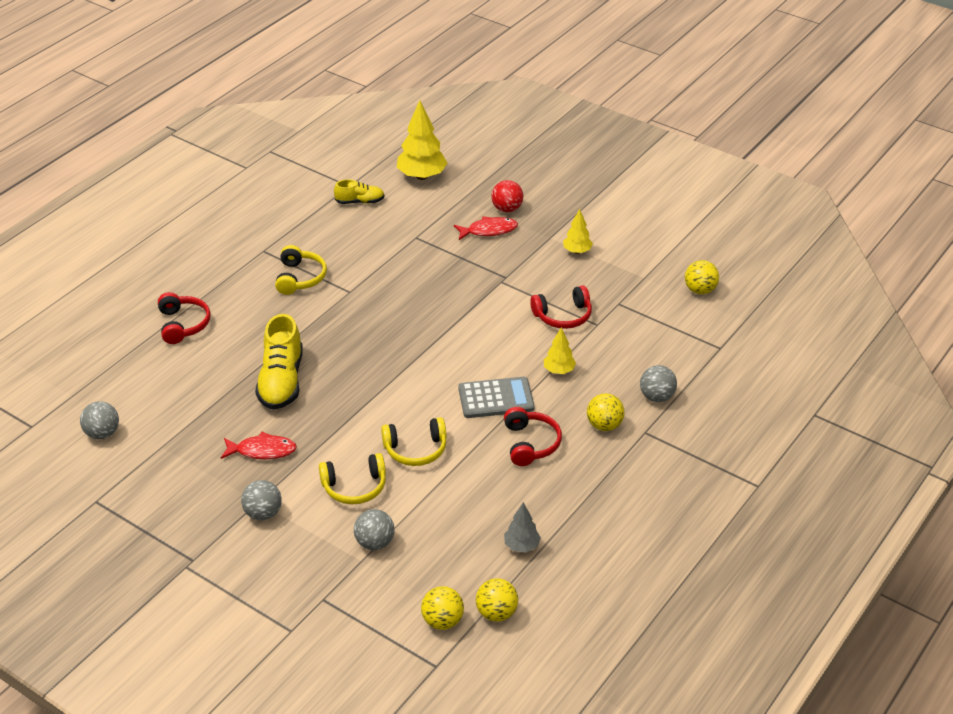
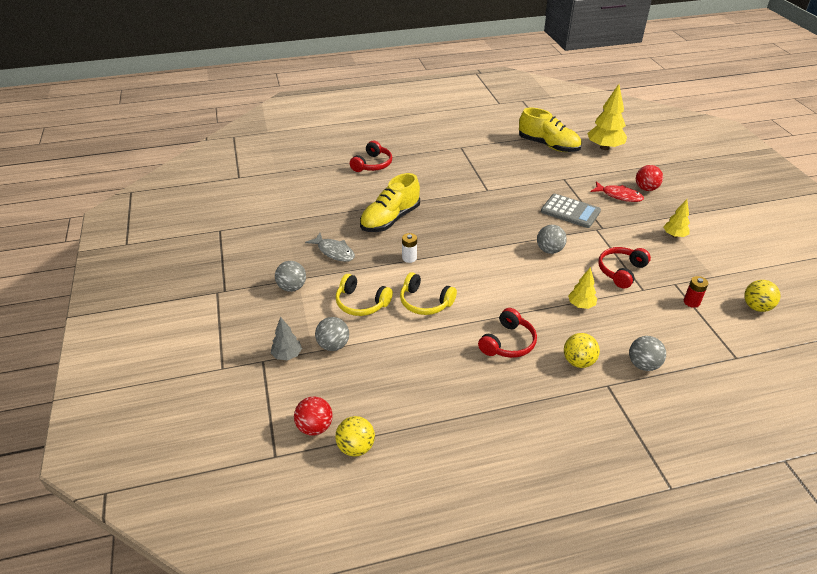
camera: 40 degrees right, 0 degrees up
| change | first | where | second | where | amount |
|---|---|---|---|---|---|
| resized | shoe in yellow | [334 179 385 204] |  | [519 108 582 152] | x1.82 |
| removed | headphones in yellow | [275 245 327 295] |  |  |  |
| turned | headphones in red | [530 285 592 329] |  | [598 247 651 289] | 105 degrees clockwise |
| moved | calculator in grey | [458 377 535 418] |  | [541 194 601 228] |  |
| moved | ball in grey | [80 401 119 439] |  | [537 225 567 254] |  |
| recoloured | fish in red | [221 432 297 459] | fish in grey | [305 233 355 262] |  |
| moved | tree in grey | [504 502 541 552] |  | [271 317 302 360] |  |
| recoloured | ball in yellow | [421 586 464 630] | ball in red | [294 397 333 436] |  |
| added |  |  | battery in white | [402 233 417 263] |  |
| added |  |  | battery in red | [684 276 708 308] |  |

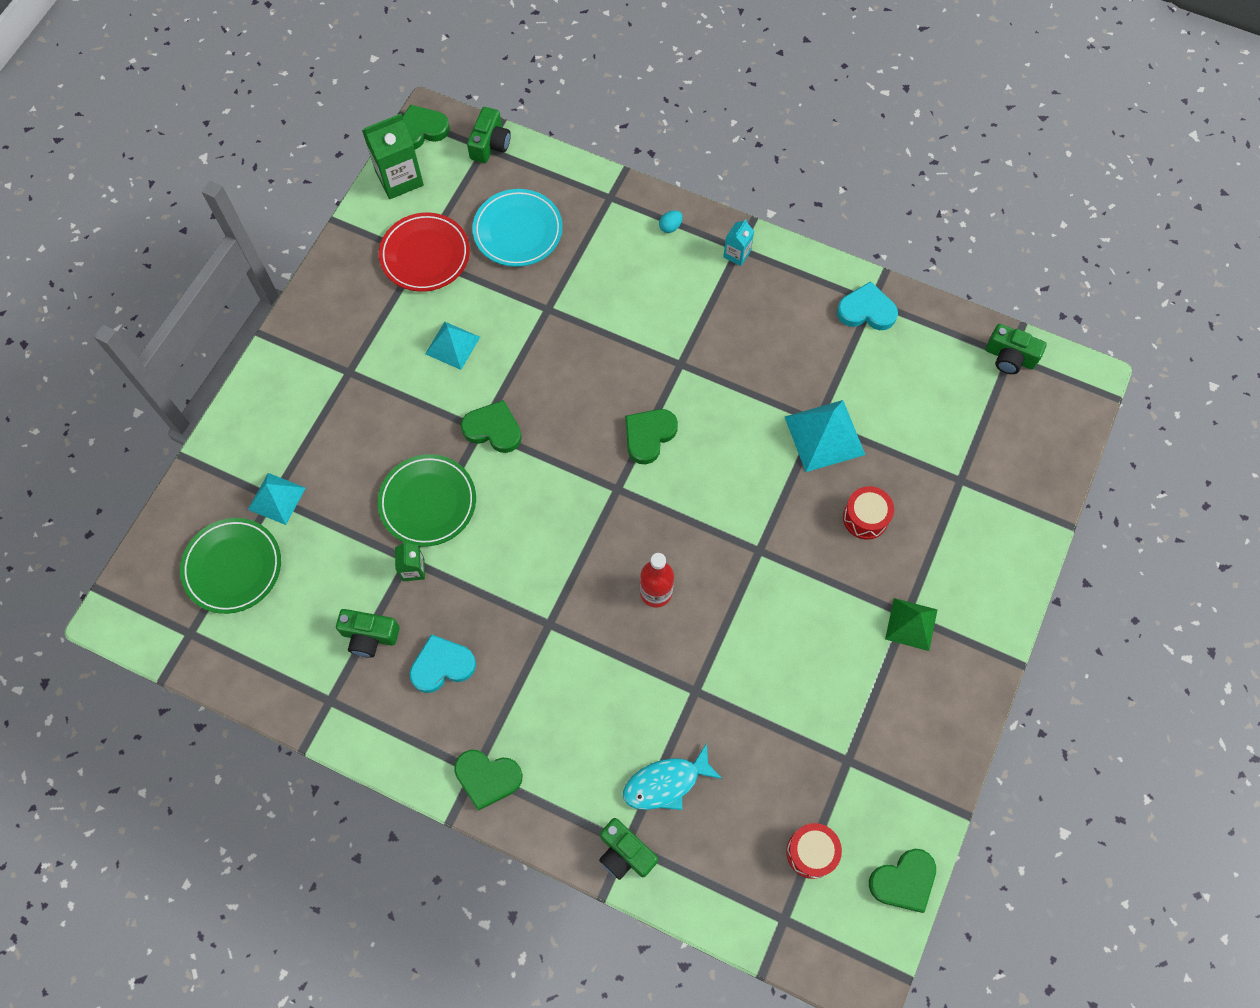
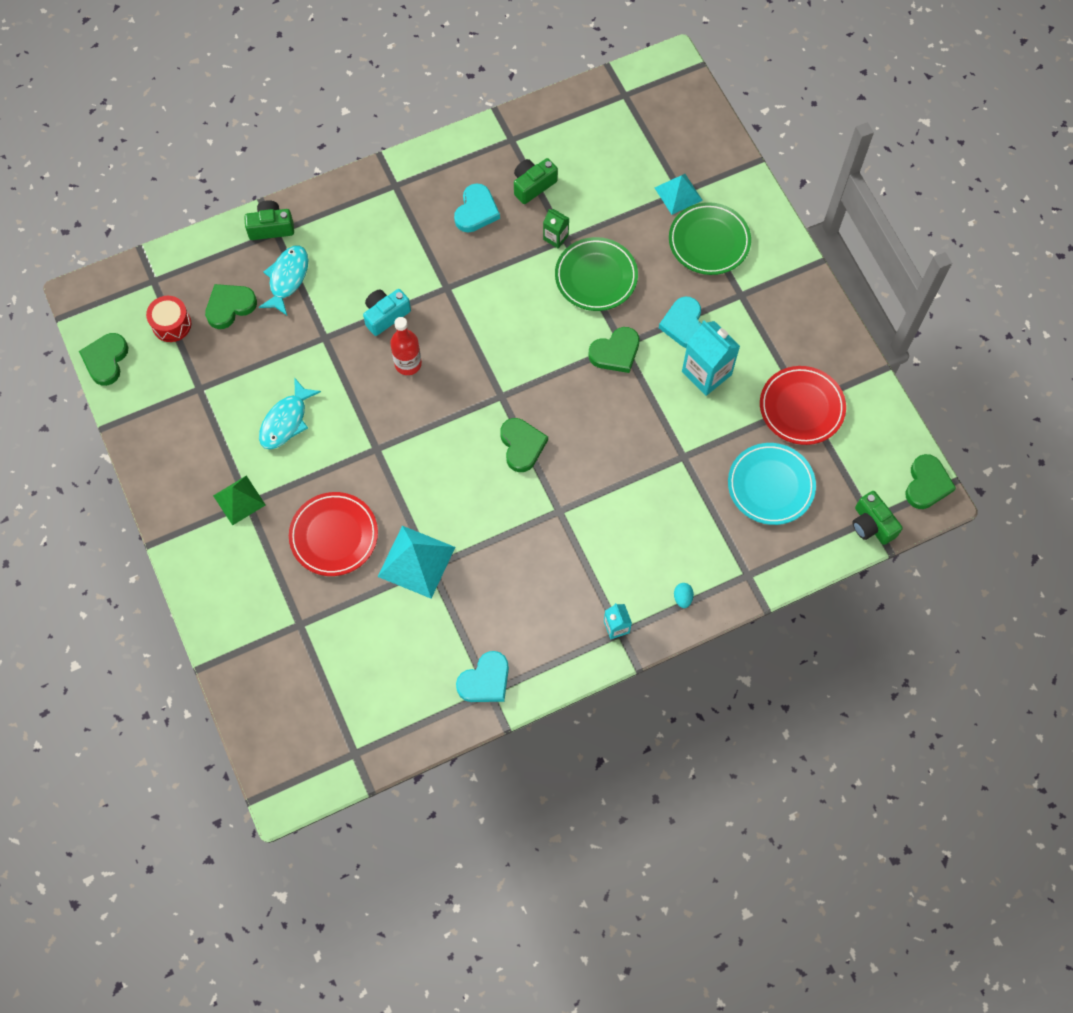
camera: 130 degrees right, 0 degrees up
| change | first | where | second | where | amount |
|---|---|---|---|---|---|
| removed | carton in green | [362 114 424 199] |  |  |  |
| replaced | pyramid in turquoise | [425 322 480 370] | carton in turquoise | [682 320 740 396] |  |
| removed | camera in green | [986 324 1047 374] |  |  |  |
| replaced | drum in red | [843 486 894 540] | plate in red | [289 492 378 576] |  |
| moved | plate in green | [180 518 281 614] |  | [669 202 751 275] |  |
| moved | heart in green | [454 750 523 811] |  | [205 284 257 329] |  |
| added |  |  | camera in turquoise | [363 289 411 336] |  |
| added |  |  | heart in turquoise | [659 297 702 348] |  |
| added |  |  | fish in turquoise | [259 377 321 449] |  |

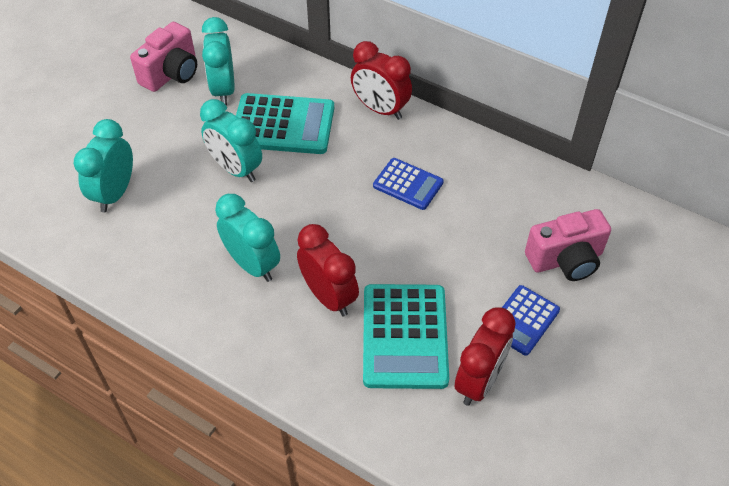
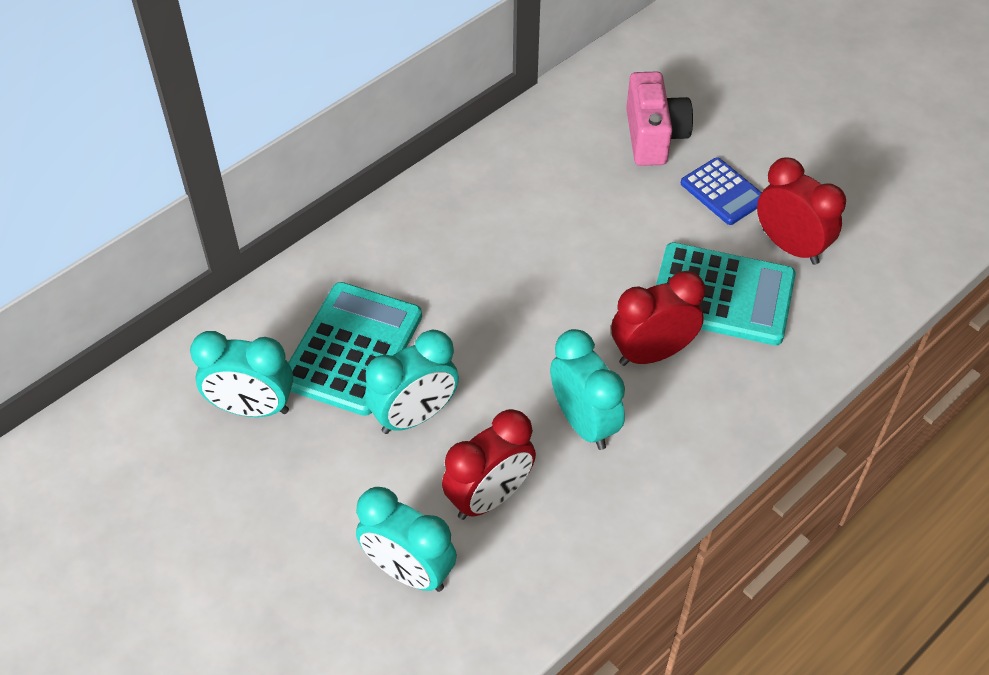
camera: 75 degrees left, 0 degrees up
| change | first | where | second | where | amount |
|---|---|---|---|---|---|
| removed | camera in pink | [130 22 197 92] |  |  |  |
| moved | clock in red | [351 41 412 120] |  | [442 409 536 520] |  |
| removed | calculator in blue | [373 158 444 210] |  |  |  |
| turned | clock in turquoise | [215 194 280 282] |  | [550 329 625 450] | 90 degrees clockwise |

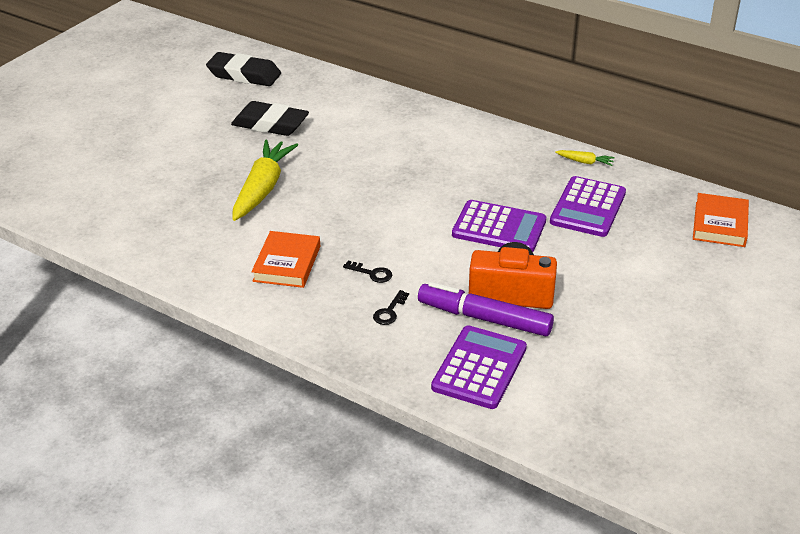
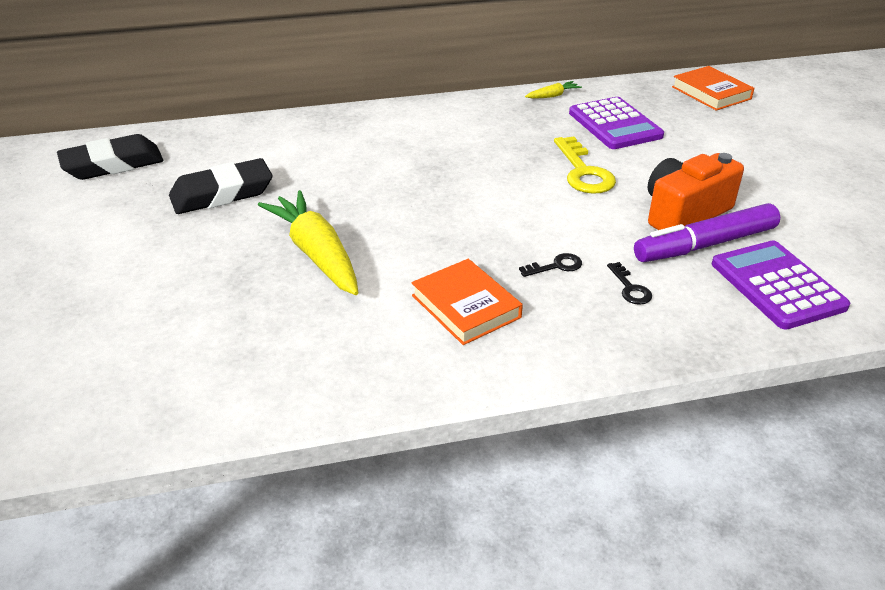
camera: 45 degrees left, 0 degrees up
| change | first | where | second | where | amount |
|---|---|---|---|---|---|
| replaced | calculator in purple | [452 200 546 252] | key in yellow | [554 136 616 194] |  |

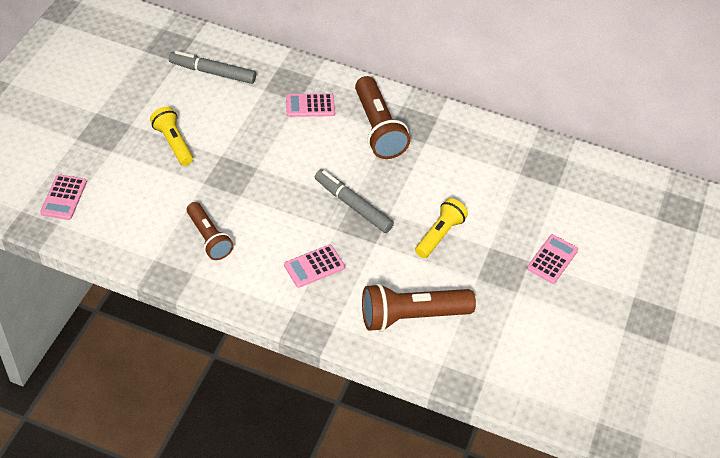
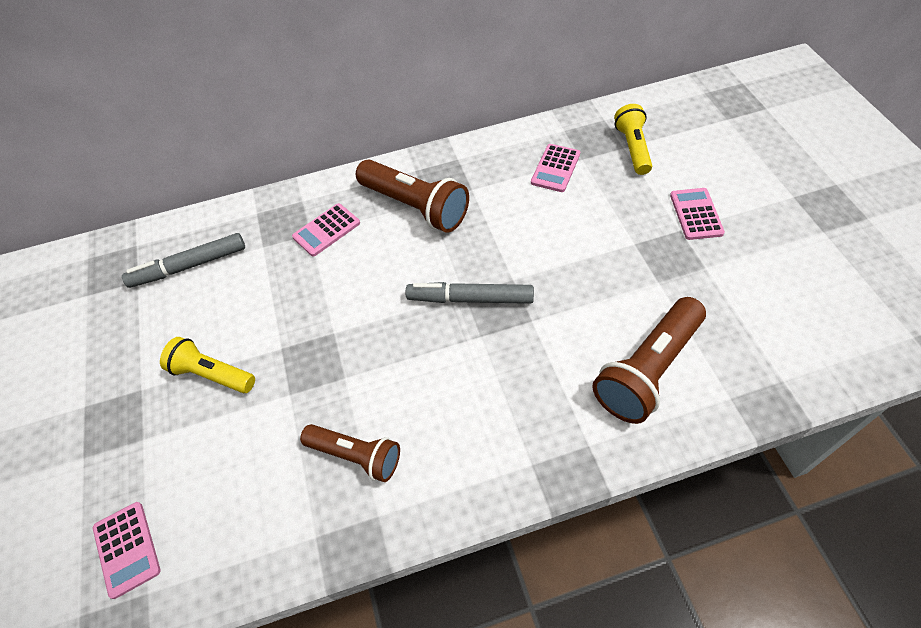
camera: 30 degrees left, 5 degrees up
| change | first | where | second | where | amount |
|---|---|---|---|---|---|
| moved | flashlight in yellow | [415 198 468 258] |  | [614 104 652 175] |  |
| moved | calculator in pink | [284 245 345 288] |  | [531 144 580 192] |  |

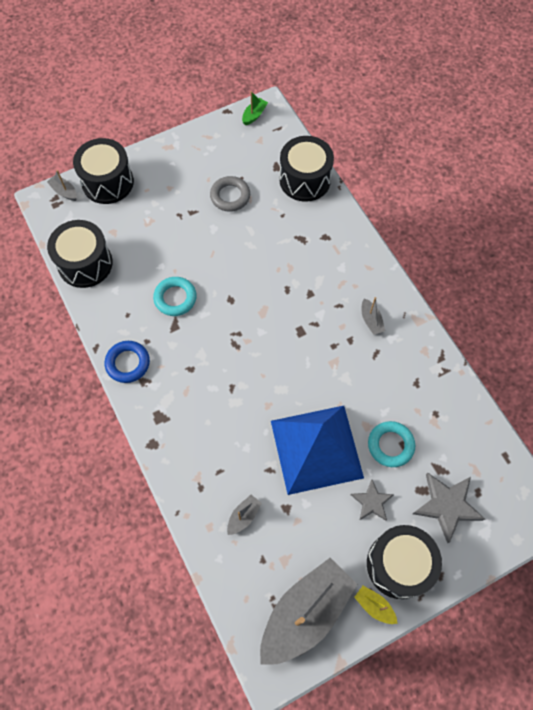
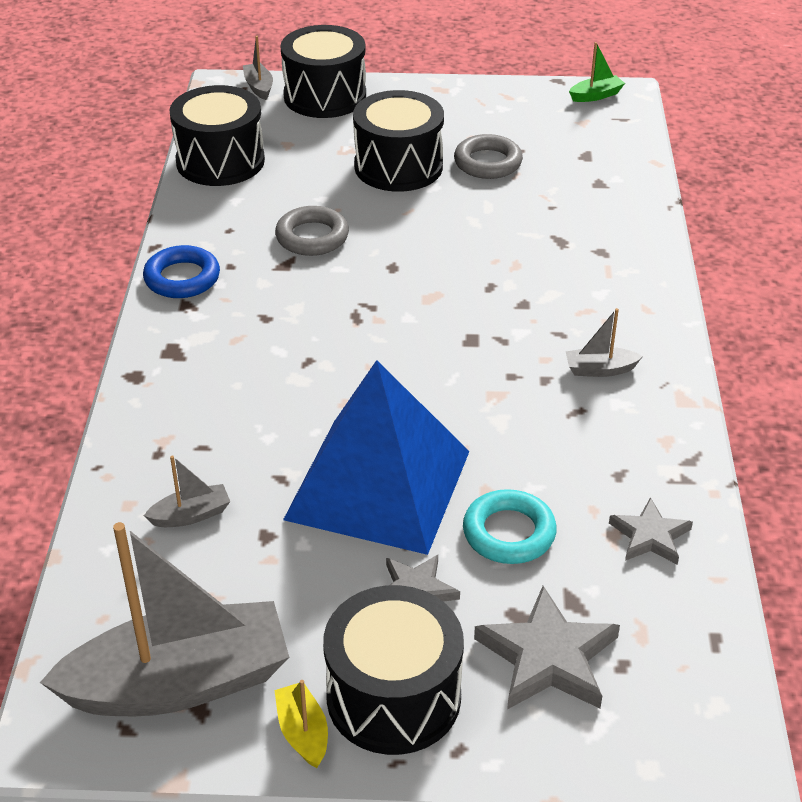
camera: 30 degrees right, 25 degrees down
| change | first | where | second | where | amount |
|---|---|---|---|---|---|
| moved | drum in black | [279 136 334 202] |  | [353 90 444 192] |  |
| recoloured | ring in turquoise | [153 277 197 316] | ring in grey | [275 206 349 256] |  |
| turned | boat in grey | [362 297 385 335] |  | [566 308 643 377] | 75 degrees clockwise |
| added |  |  | star in grey | [609 497 693 565] |  |

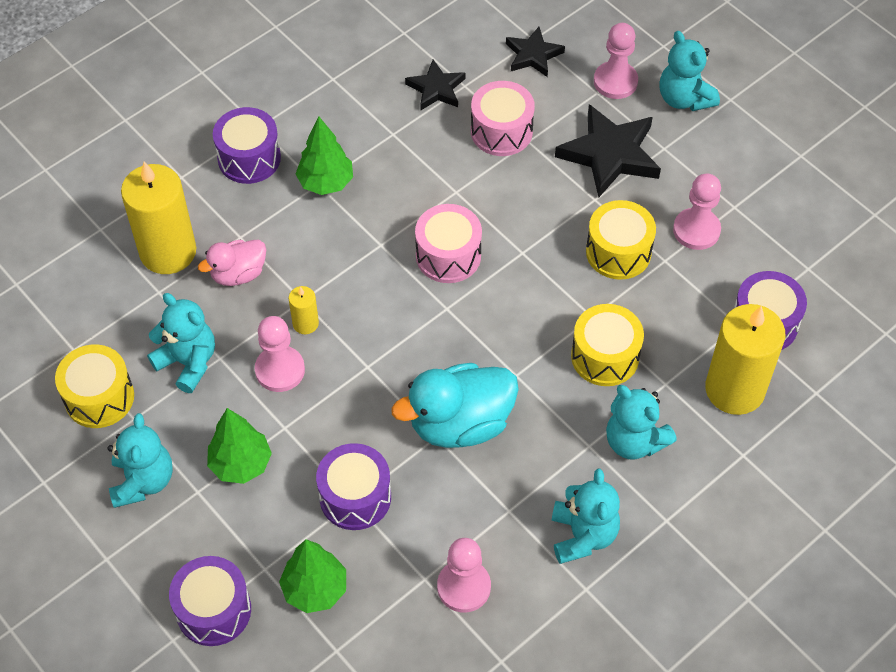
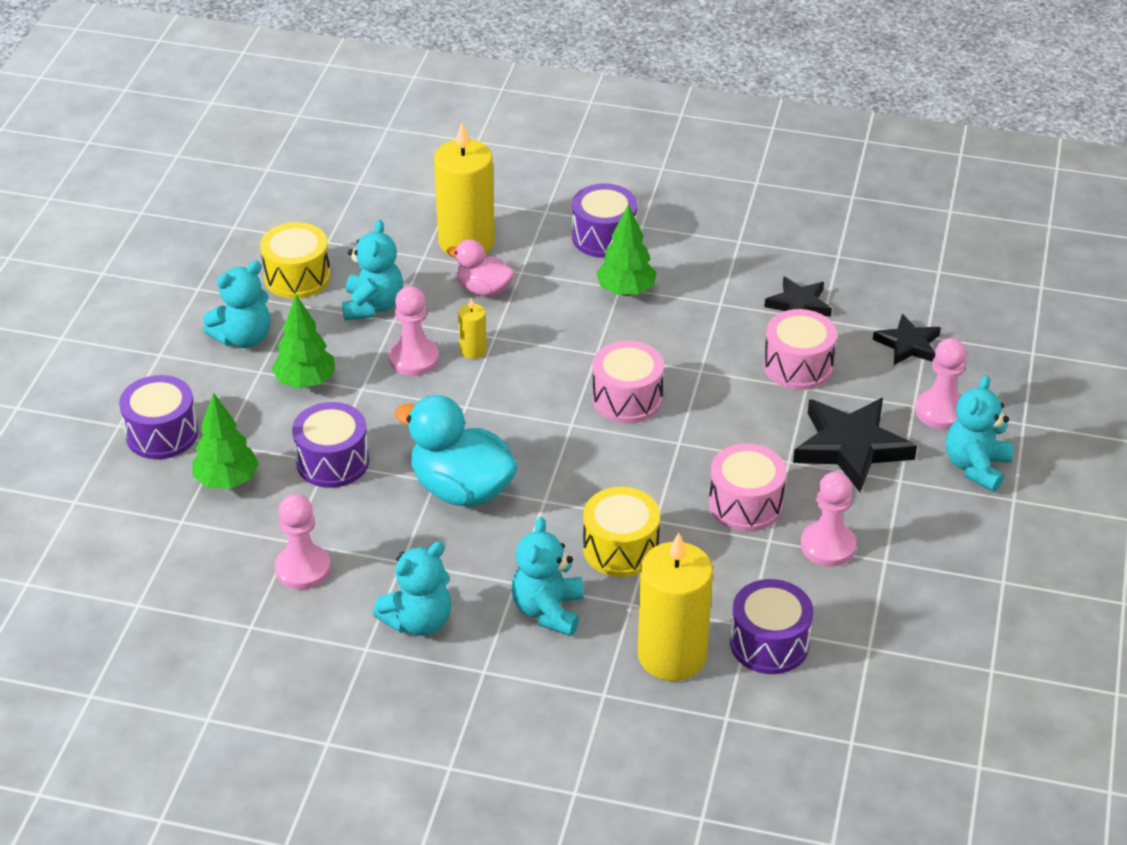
camera: 55 degrees right, 15 degrees down
| change | first | where | second | where | amount |
|---|---|---|---|---|---|
| recoloured | drum in yellow | [586 200 656 280] | drum in pink | [709 443 786 531] |  |

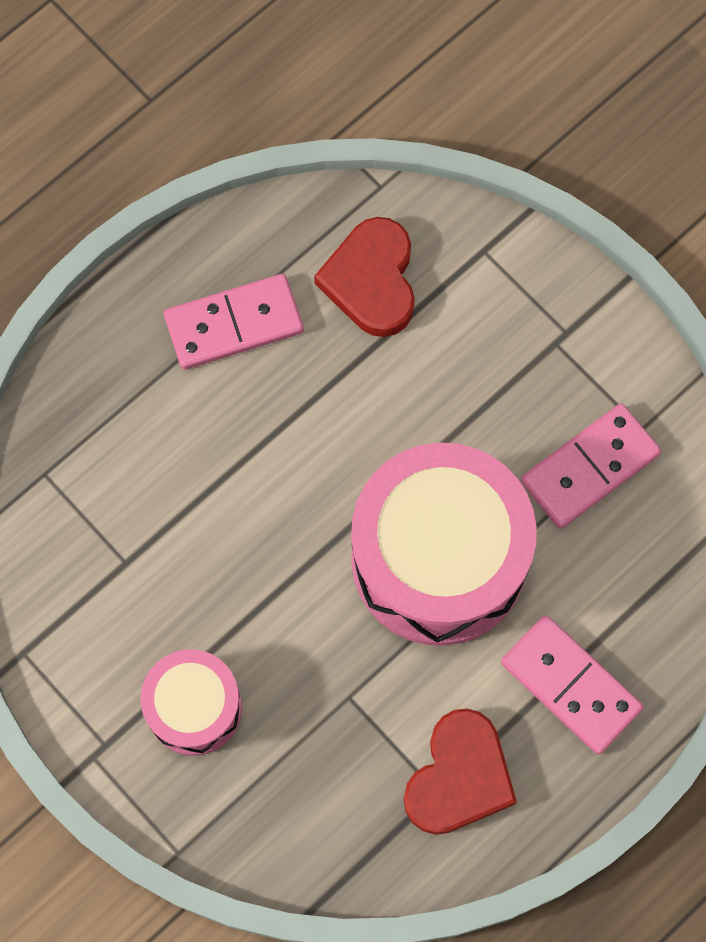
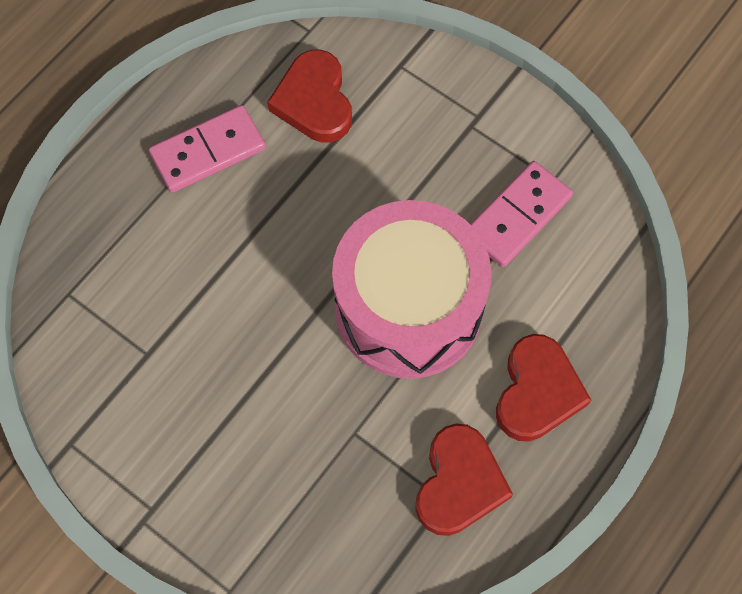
camera: 10 degrees left, 5 degrees down
| change | first | where | second | where | amount |
|---|---|---|---|---|---|
| replaced | domino in pink | [501 615 644 754] | heart in red | [496 334 591 442] |  |
| removed | drum in pink | [141 649 242 756] |  |  |  |

